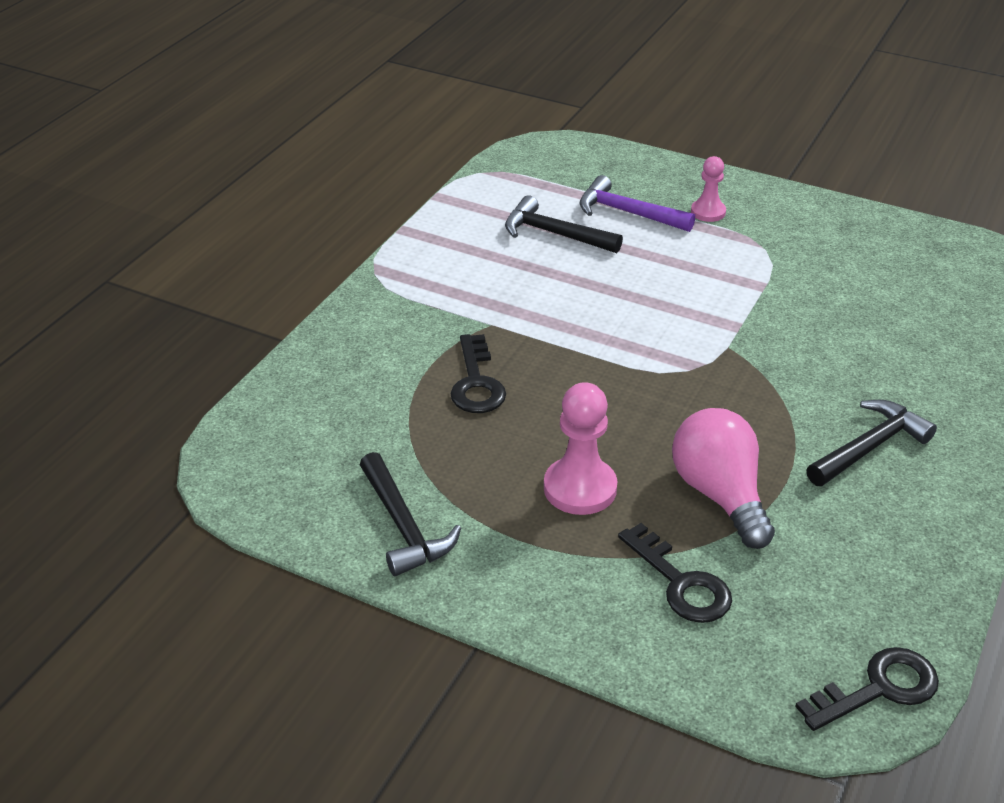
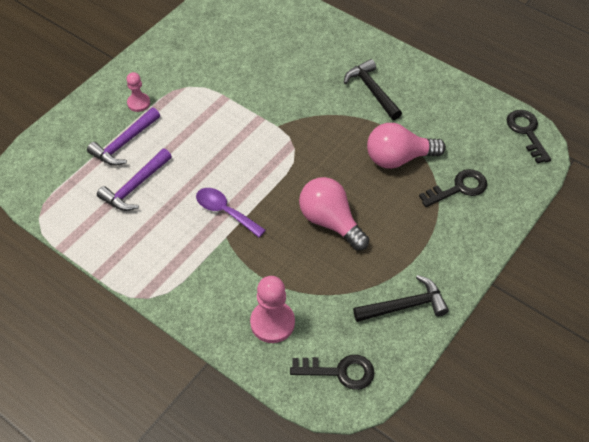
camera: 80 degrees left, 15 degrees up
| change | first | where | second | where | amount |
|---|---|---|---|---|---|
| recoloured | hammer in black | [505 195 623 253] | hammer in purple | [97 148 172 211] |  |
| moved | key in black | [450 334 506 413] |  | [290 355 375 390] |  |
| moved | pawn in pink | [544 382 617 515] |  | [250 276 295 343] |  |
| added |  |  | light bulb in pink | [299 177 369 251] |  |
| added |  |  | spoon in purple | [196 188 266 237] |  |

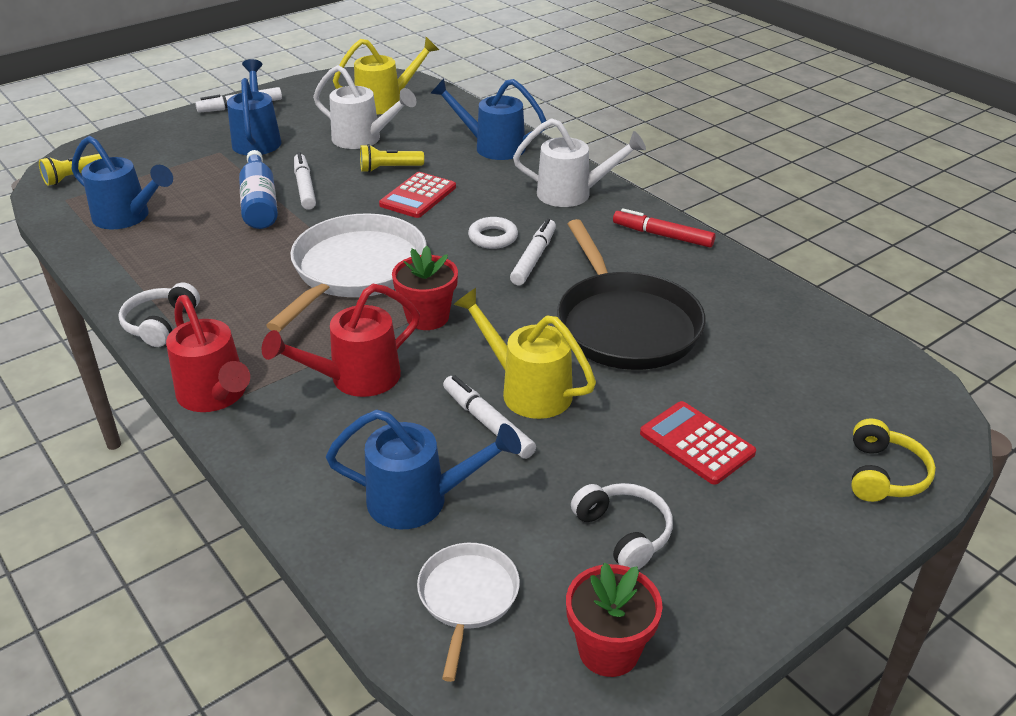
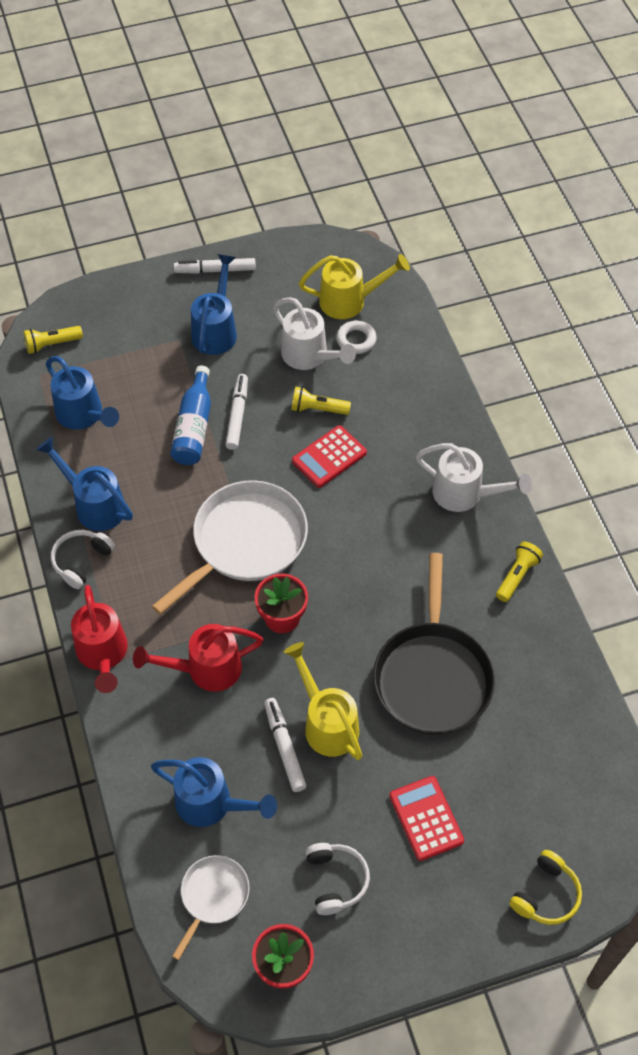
camera: 20 degrees right, 20 degrees up
| change | first | where | second | where | amount |
|---|---|---|---|---|---|
| moved | watering can in blue | [430 79 546 160] |  | [36 437 133 531] |  |
| replaced | marker in red | [613 208 715 247] | flashlight in yellow | [496 541 543 602] |  |
| moved | ring in white | [468 217 518 249] |  | [336 321 377 354] |  |
| removed | marker in white | [510 218 556 285] |  |  |  |

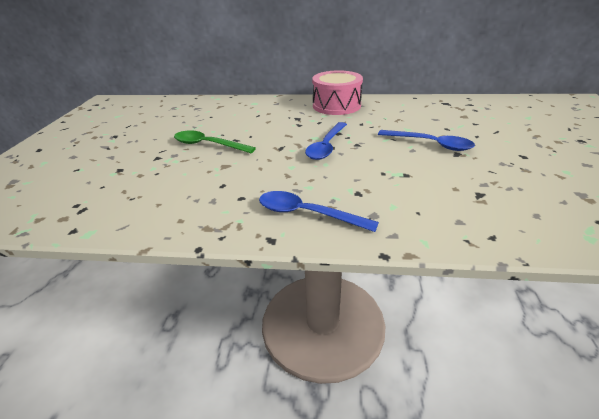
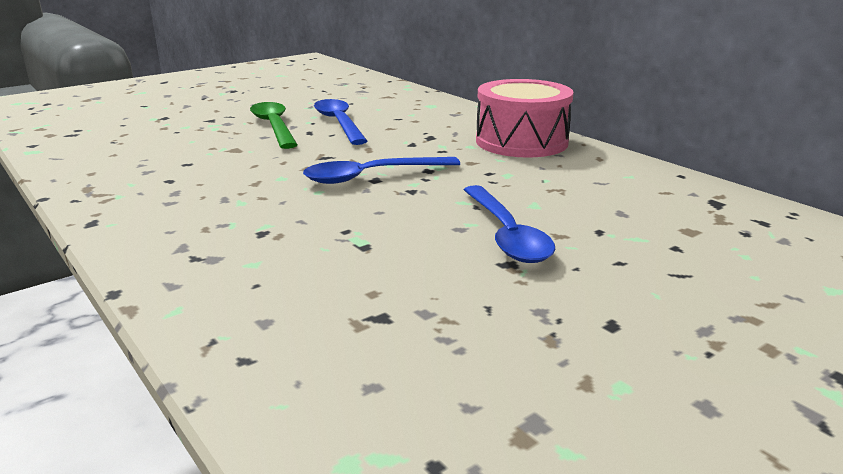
camera: 45 degrees right, 10 degrees down
| change | first | where | second | where | amount |
|---|---|---|---|---|---|
| moved | spoon in blue | [259 191 379 232] |  | [314 99 367 145] |  |

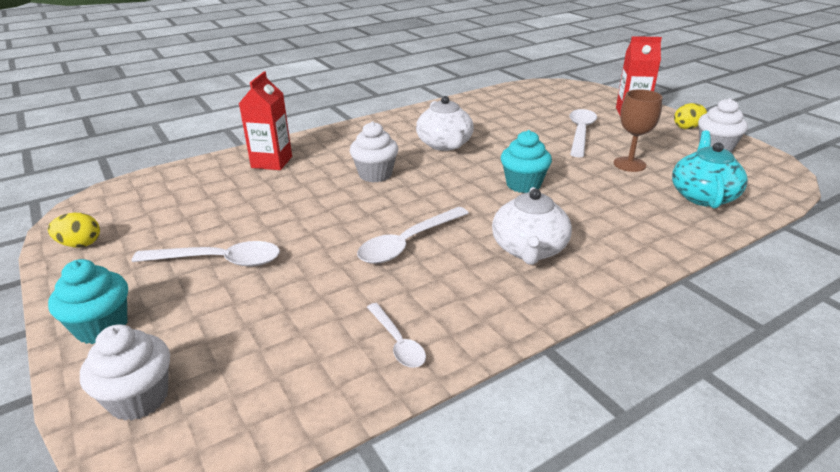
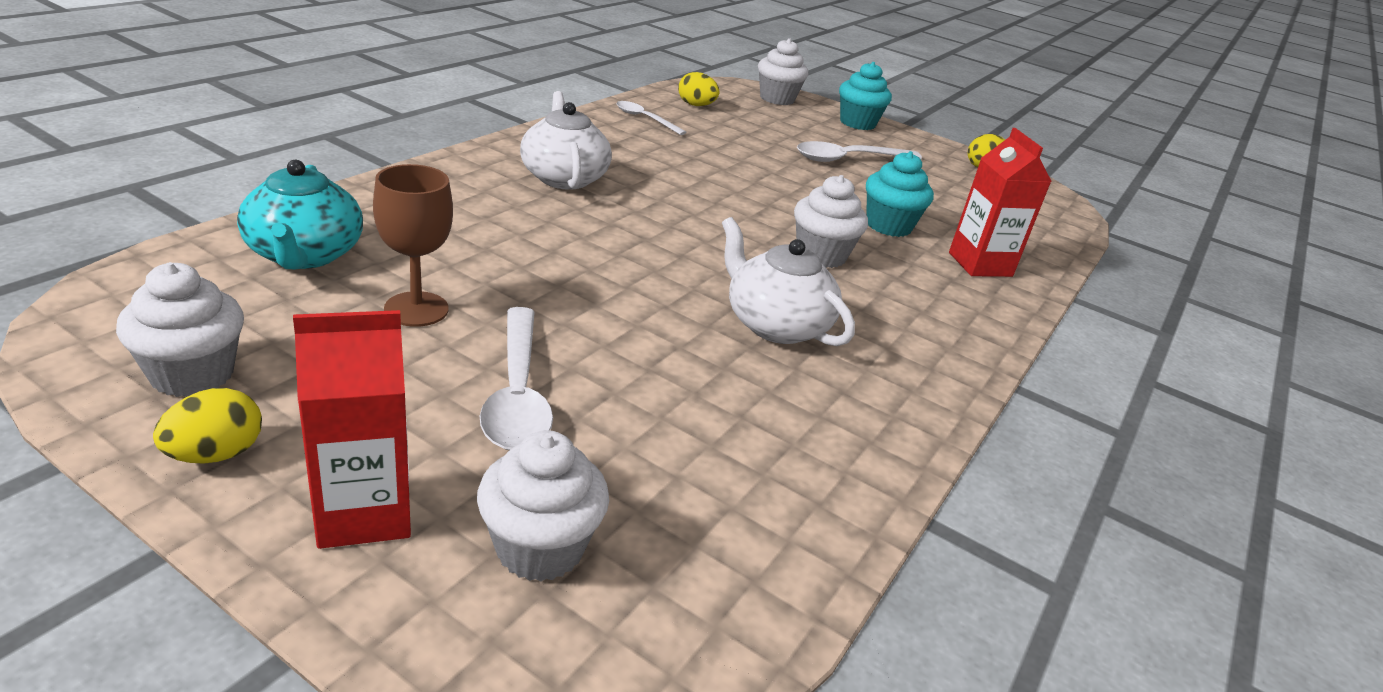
camera: 150 degrees right, 0 degrees up
| change | first | where | second | where | amount |
|---|---|---|---|---|---|
| moved | cupcake in turquoise | [501 130 552 193] |  | [866 151 934 237] |  |
| removed | spoon in white | [357 207 469 264] |  |  |  |
| added |  |  | egg in yellow | [678 72 719 106] |  |
| added |  |  | cupcake in white | [477 430 609 582] |  |

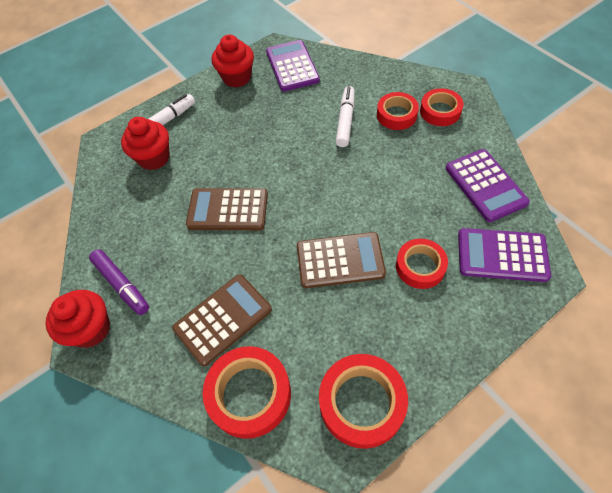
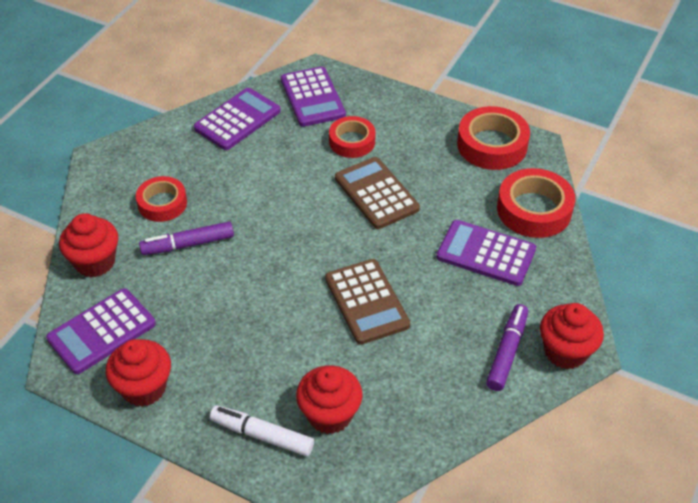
camera: 120 degrees left, 10 degrees down
| change | first | where | second | where | amount |
|---|---|---|---|---|---|
| recoloured | marker in white | [336 86 355 147] | marker in purple | [139 222 234 255] |  |
| removed | tape in red | [420 88 464 126] |  |  |  |
| recoloured | calculator in brown | [172 274 272 366] | calculator in purple | [436 220 536 286] |  |
| added |  |  | cupcake in red | [59 213 118 277] |  |

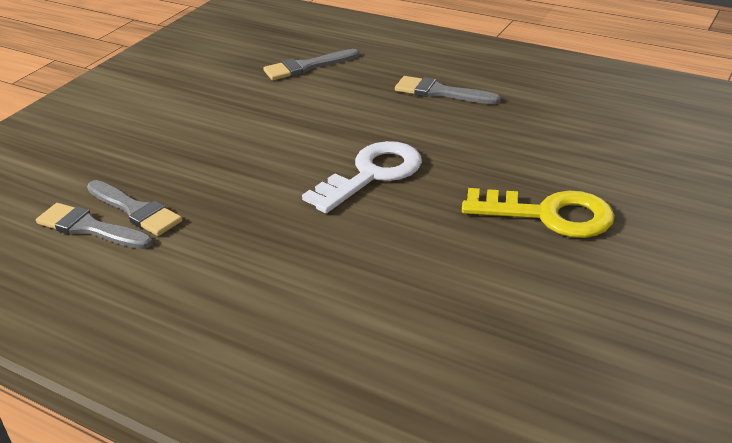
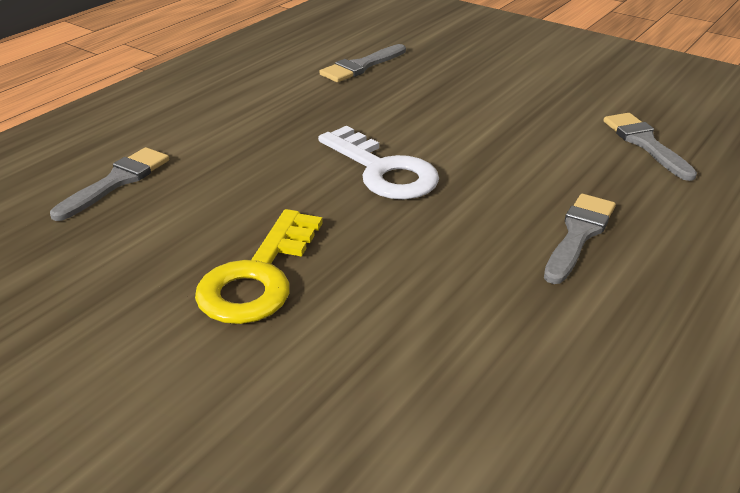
camera: 95 degrees right, 0 degrees up
| change | first | where | second | where | amount |
|---|---|---|---|---|---|
| moved | brush in grey | [36 203 153 249] |  | [50 147 169 221] |  |

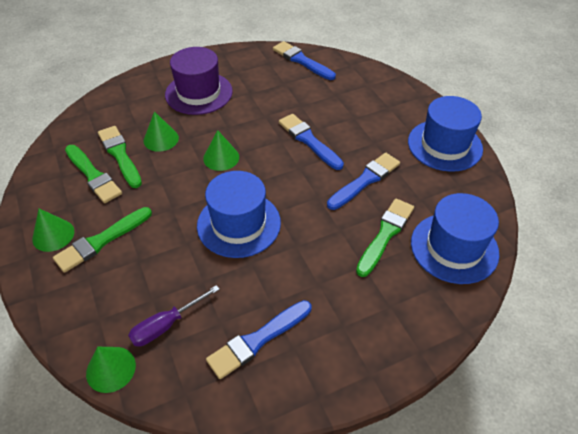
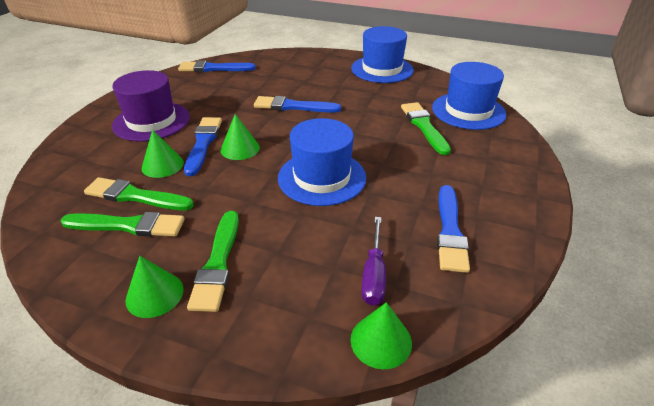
camera: 45 degrees left, 10 degrees down
| change | first | where | second | where | amount |
|---|---|---|---|---|---|
| moved | brush in blue | [327 153 400 210] |  | [184 117 222 176] |  |

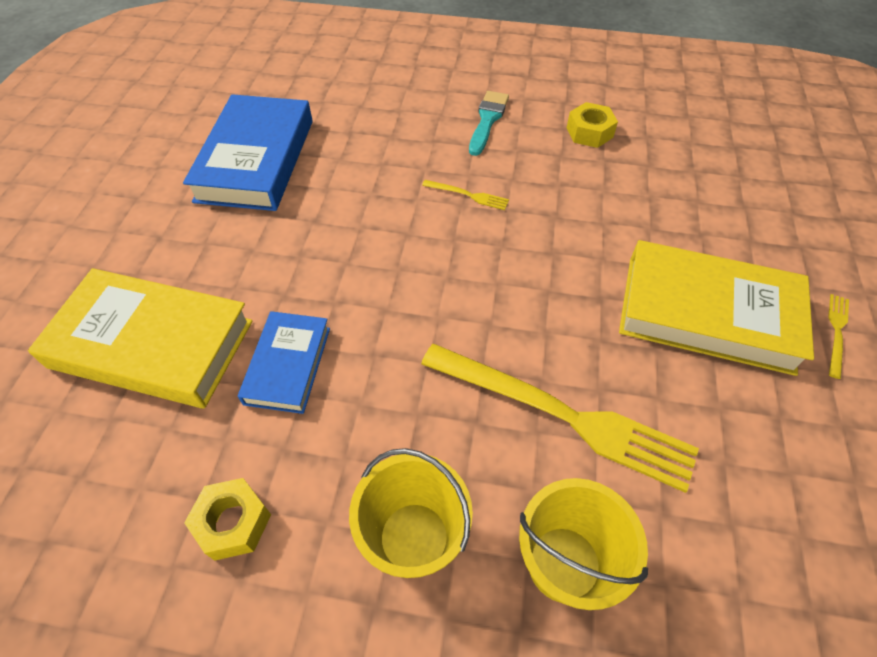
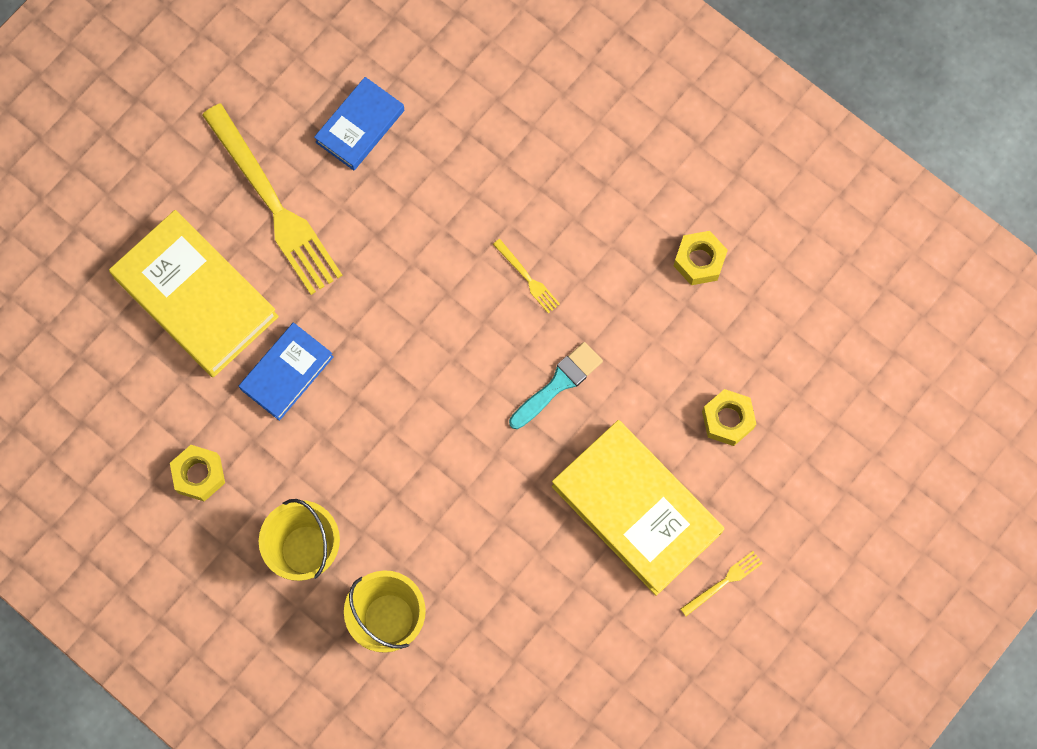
camera: 30 degrees right, 20 degrees up
| change | first | where | second | where | amount |
|---|---|---|---|---|---|
| moved | brush in turquoise | [469 91 509 156] |  | [509 342 603 429] |  |
| resized | book in blue | [183 94 313 211] |  | [314 77 404 171] | x0.57 |
| moved | fork in yellow | [421 344 699 493] |  | [202 103 343 295] |  |
| added |  |  | nut in yellow | [702 389 756 446] |  |

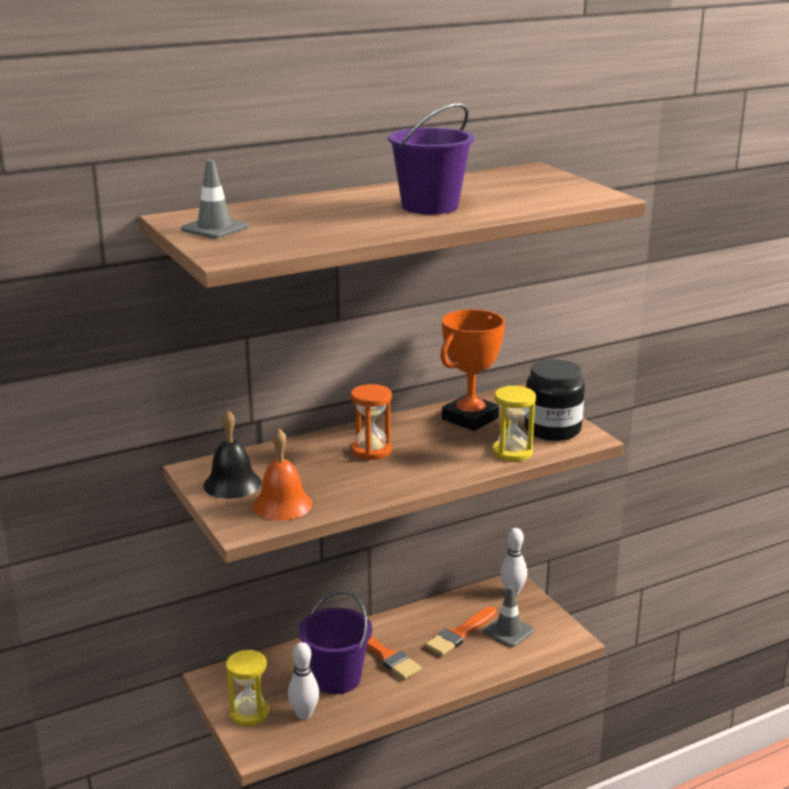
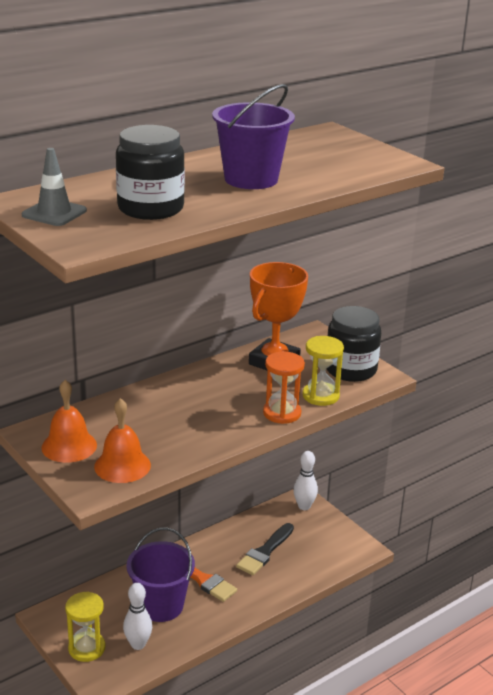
camera: 10 degrees left, 5 degrees up
| change | first | where | second | where | amount |
|---|---|---|---|---|---|
| moved | hourglass in orange | [351 384 392 460] |  | [263 352 305 424] |  |
| recoloured | bell in black | [204 410 262 499] | bell in orange | [41 380 97 463] |  |
| removed | traffic cone in grey | [484 586 534 647] |  |  |  |
| recoloured | brush in orange | [425 606 497 656] | brush in black | [236 523 294 575] |  |
| added |  |  | jar in black | [116 125 185 220] |  |

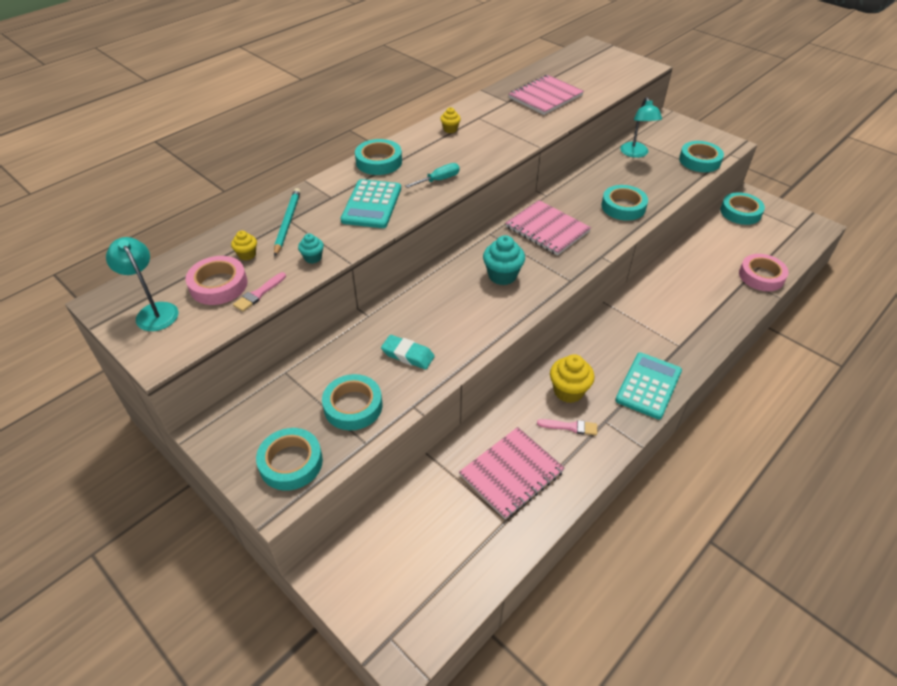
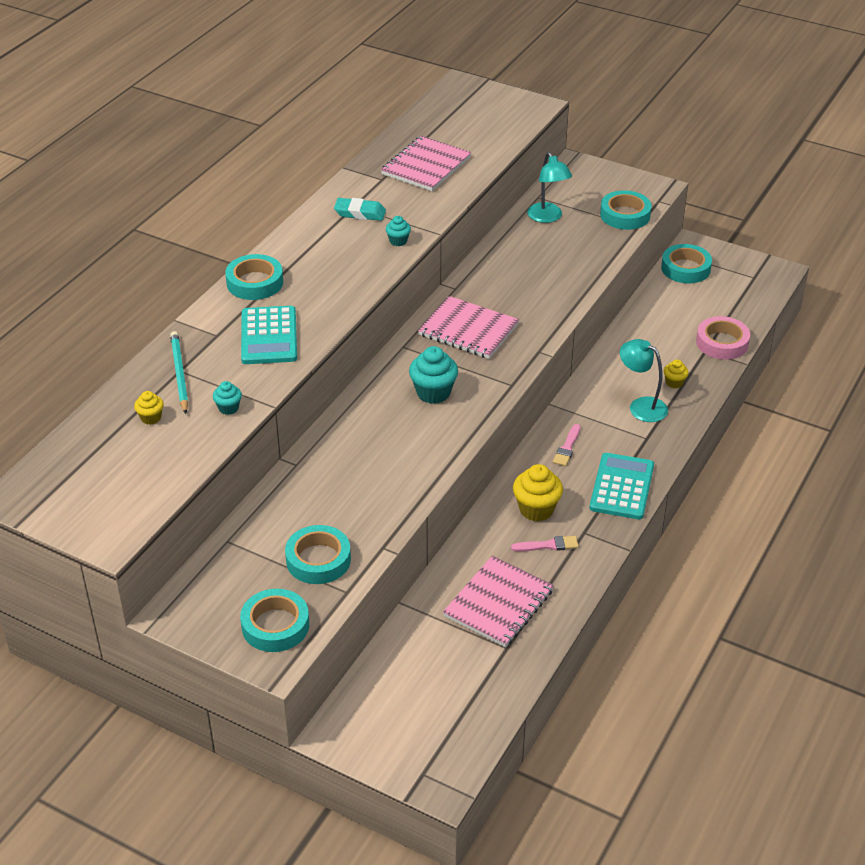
camera: 15 degrees left, 5 degrees down
| change | first | where | second | where | amount |
|---|---|---|---|---|---|
| moved | cupcake in yellow | [440 107 461 133] |  | [664 359 689 388] |  |
| removed | screwdriver in turquoise | [405 163 460 188] |  |  |  |
| removed | tape in turquoise | [601 185 648 221] |  |  |  |
| moved | lamp in turquoise | [106 237 178 331] |  | [620 339 668 422] |  |
| removed | tape in pink | [186 256 248 305] |  |  |  |
| moved | brush in pink | [233 272 286 312] |  | [553 424 581 466] |  |
| moved | eraser in turquoise | [381 335 435 369] |  | [334 198 386 221] |  |
| added |  |  | cupcake in turquoise | [386 216 411 246] |  |

